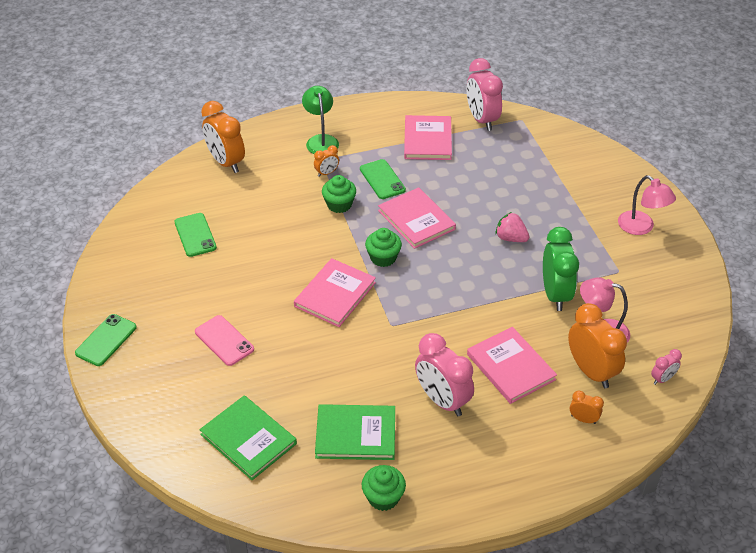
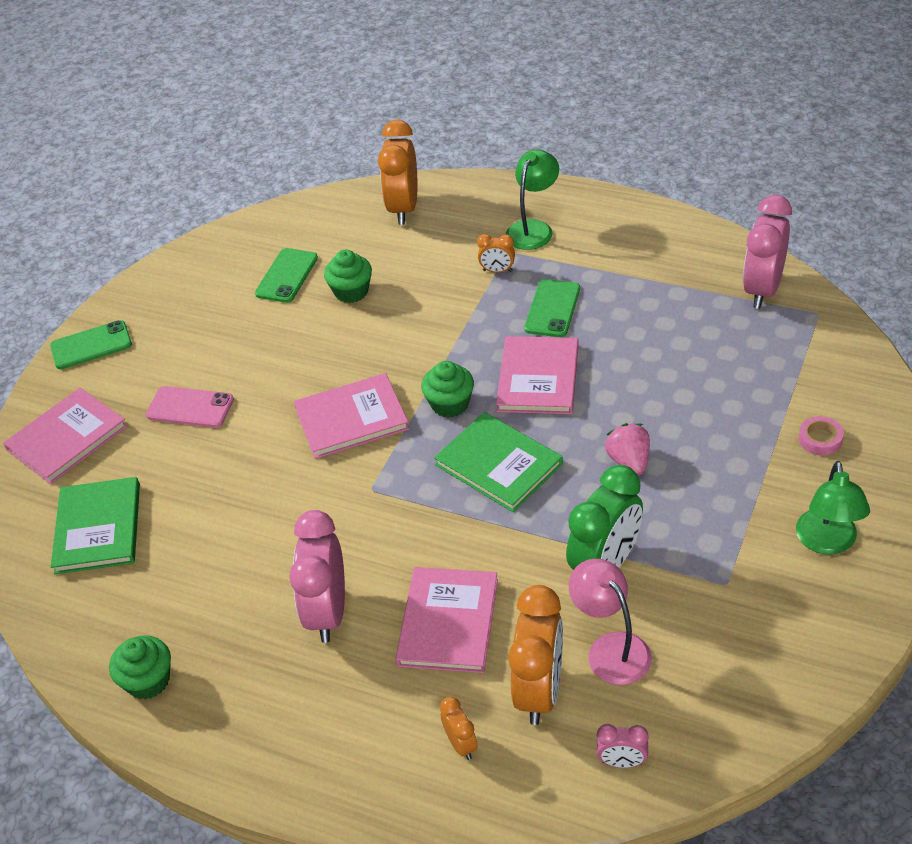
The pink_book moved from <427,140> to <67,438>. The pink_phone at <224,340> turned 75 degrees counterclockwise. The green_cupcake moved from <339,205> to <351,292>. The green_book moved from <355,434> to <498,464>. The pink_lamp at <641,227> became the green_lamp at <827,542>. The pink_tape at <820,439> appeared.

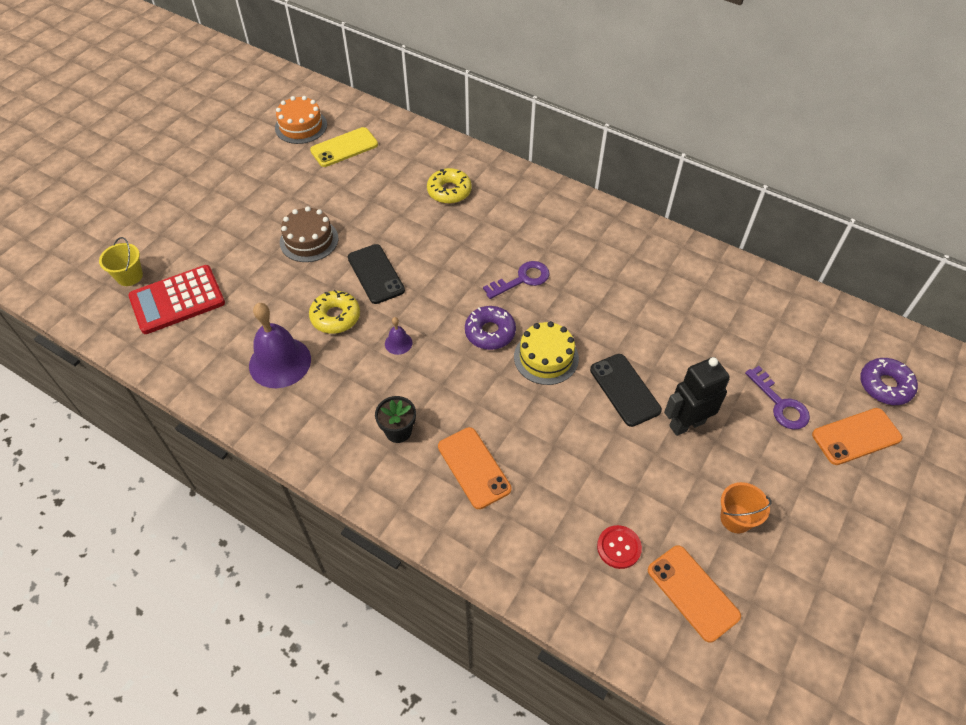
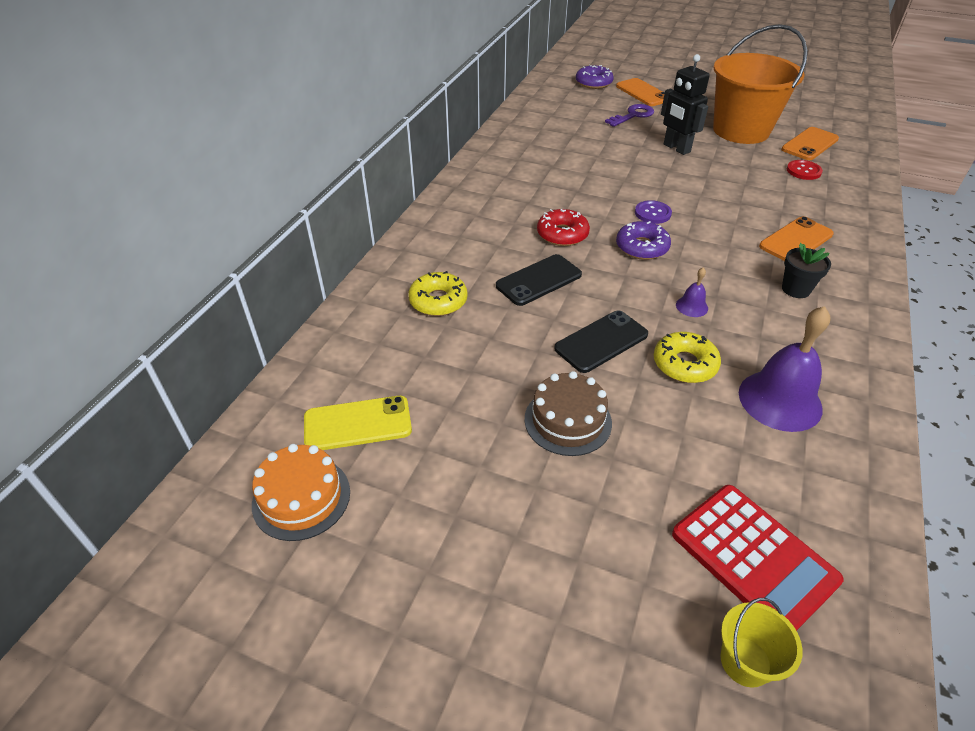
The yellow_phone at <344,147> turned 60 degrees counterclockwise. The black_phone moved from <625,390> to <538,280>. The purple_key at <522,279> was replaced by the red_donut at <562,234>. The yellow_cake at <546,357> was replaced by the purple_button at <652,213>. The orange_bucket at <736,518> changed to 2.47 times the size.

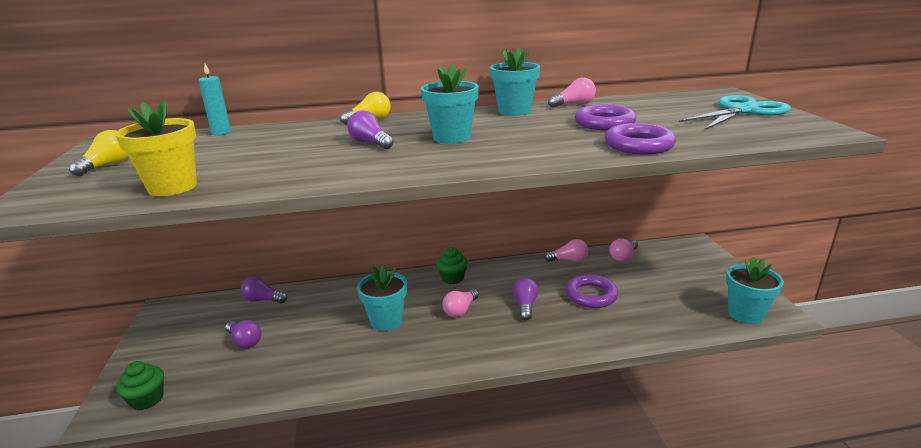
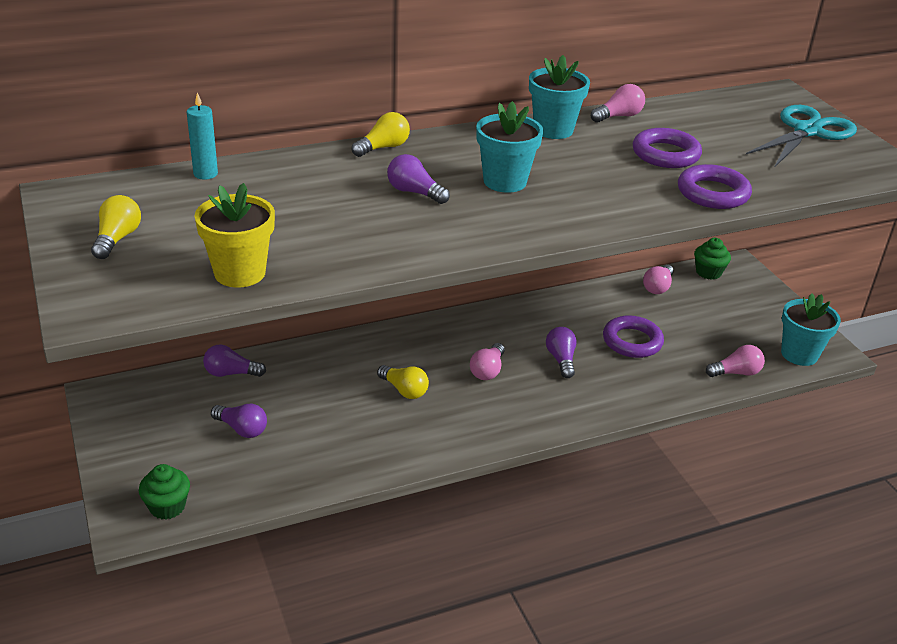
The turquoise_flower_pot at <386,321> was replaced by the yellow_light_bulb at <404,390>. The green_cupcake moved from <452,278> to <708,272>. The pink_light_bulb moved from <568,260> to <736,373>.

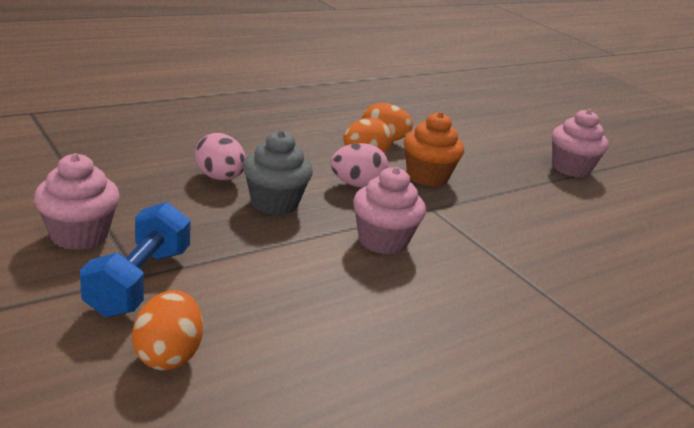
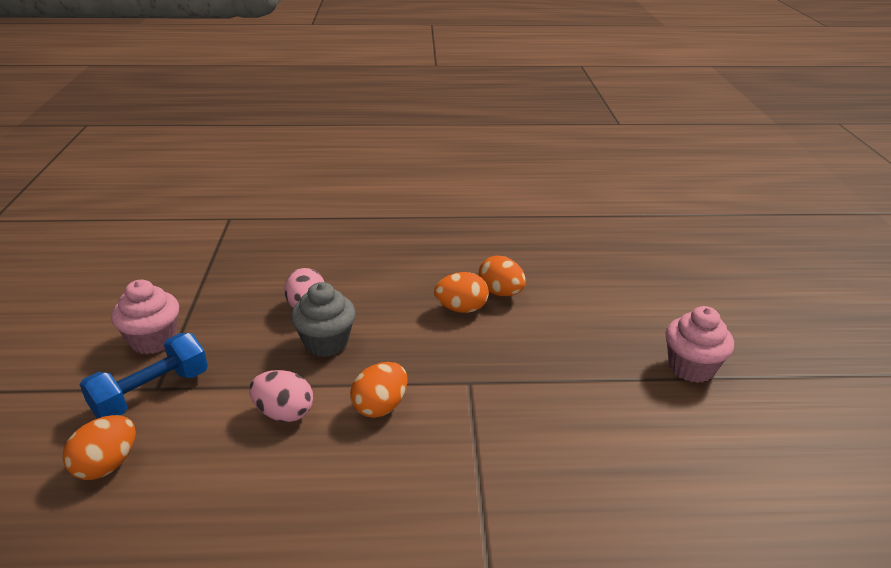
The pink_egg moved from <356,185> to <284,413>. The pink_cupcake at <382,241> was replaced by the orange_egg at <380,406>. The orange_cupcake at <427,176> disappeared.

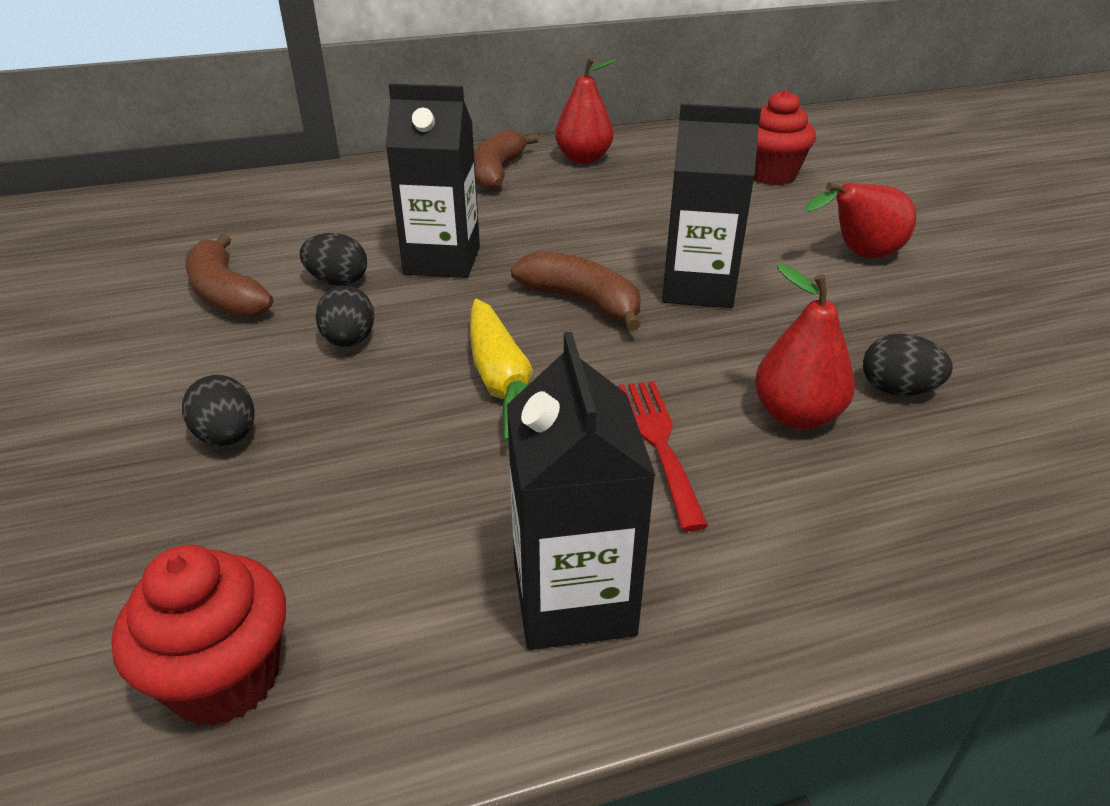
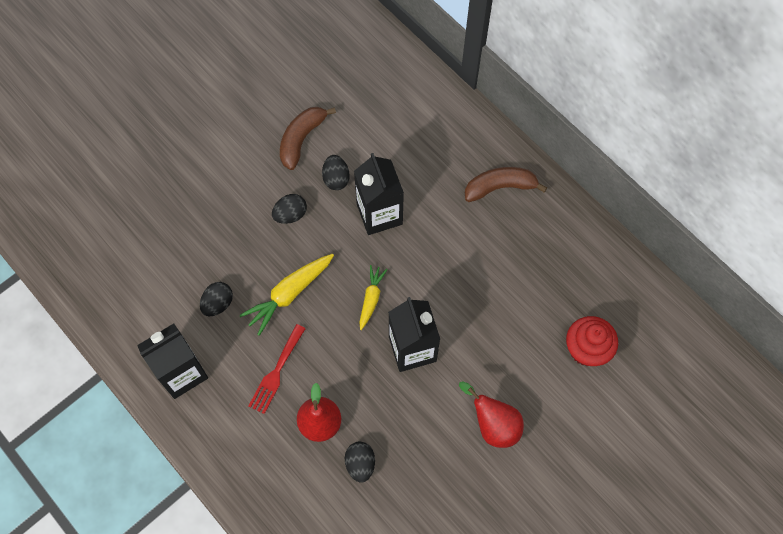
The black_egg moved from <227,437> to <218,304>. The red_fork at <659,443> turned 150 degrees clockwise. The brown_banana at <582,302> was replaced by the yellow_carrot at <371,298>. The red_cupcake at <225,677> disappeared. The red_pear at <583,159> disappeared.

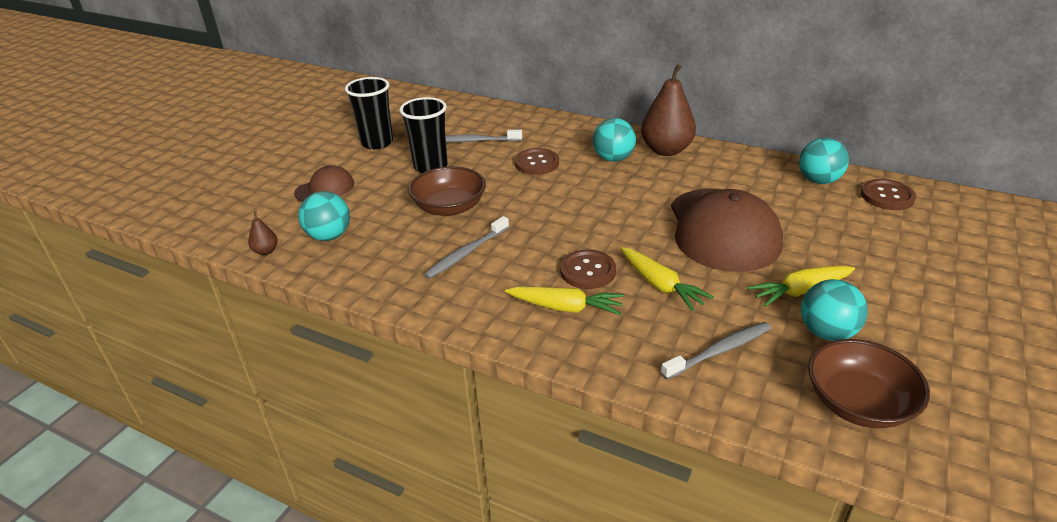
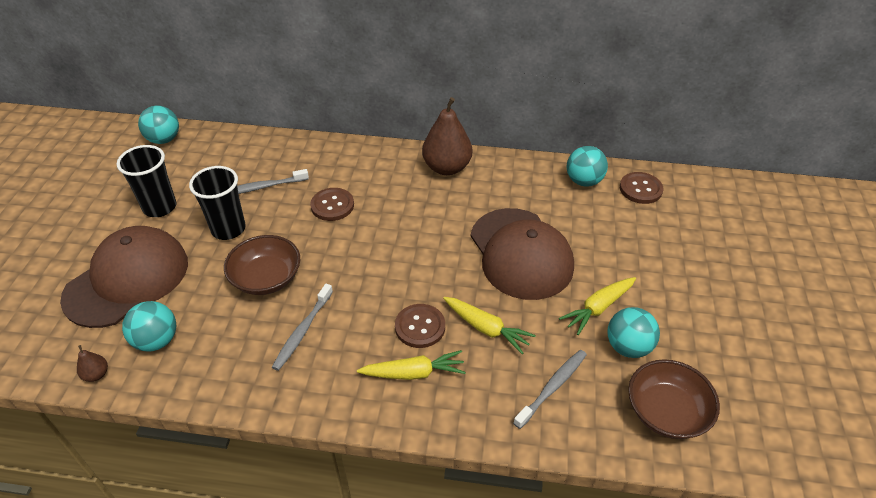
The brown_cap at <325,188> changed to 2.06 times the size. The turquoise_ball moved from <613,159> to <164,139>.

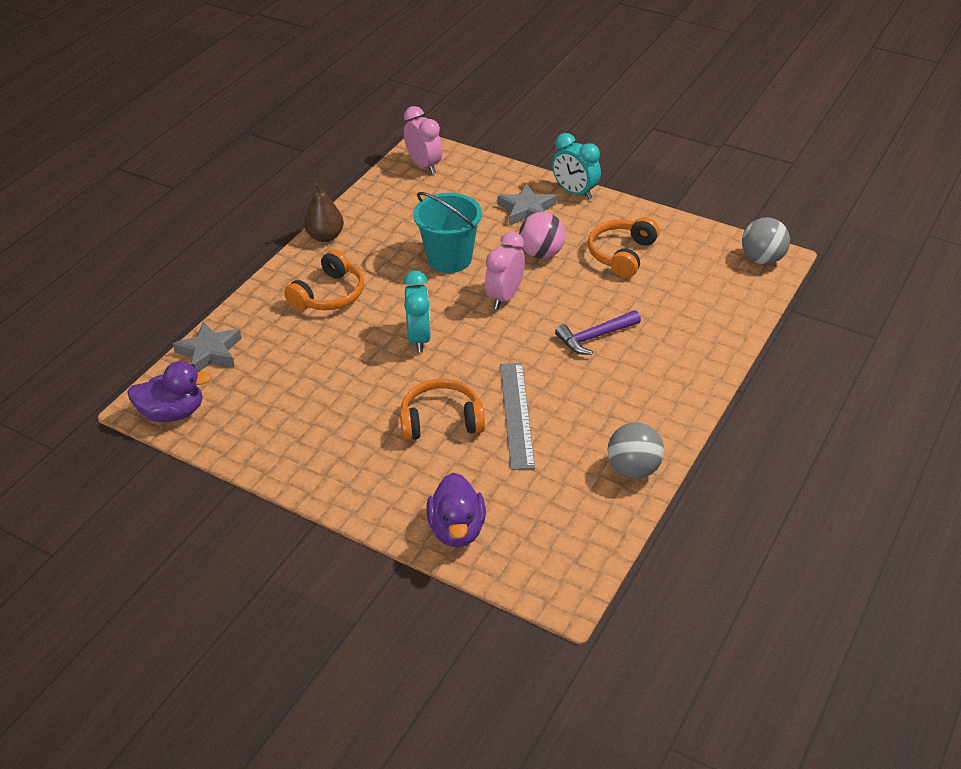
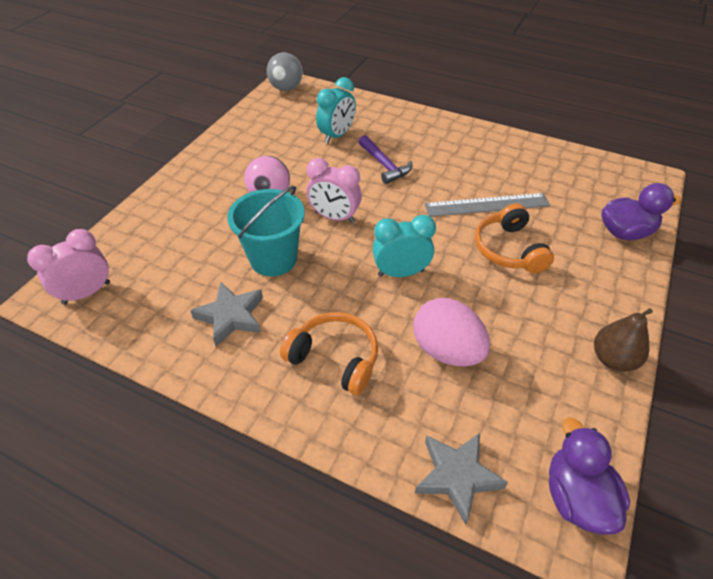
The grey_star moved from <527,210> to <231,316>. The turquoise_clock moved from <575,192> to <337,136>. The pink_egg at <447,350> appeared. The brown_pear moved from <325,236> to <613,359>. The orange_headphones at <621,254> disappeared. The grey_ball at <633,469> disappeared.

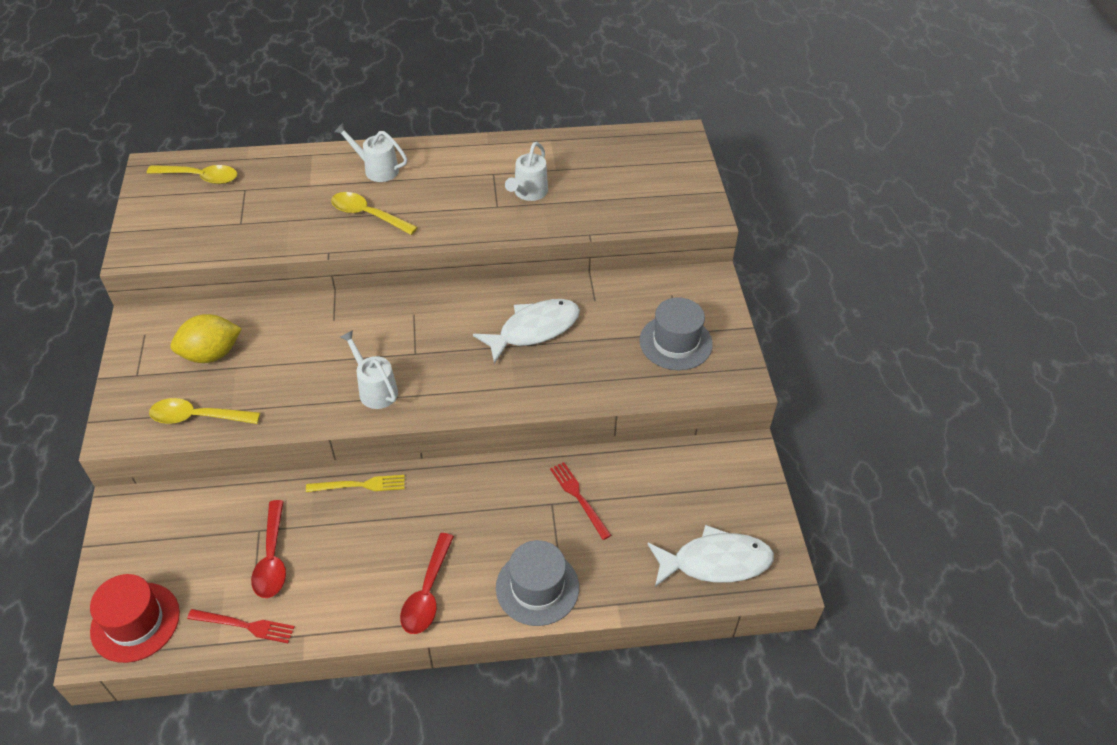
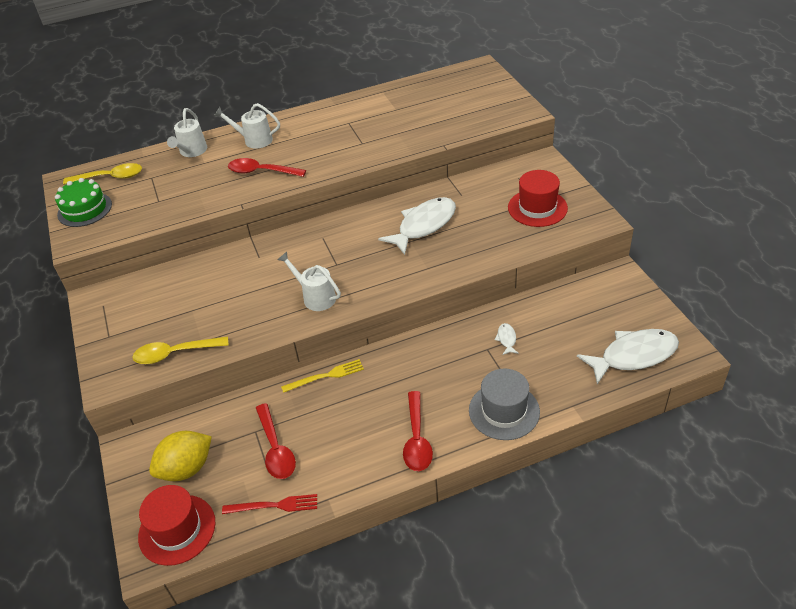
The green_cake at <84,209> appeared. The yellow_lemon moved from <211,354> to <186,468>. The white_watering_can moved from <528,193> to <192,152>. The yellow_spoon at <367,215> became the red_spoon at <261,172>. The red_fork at <579,498> was replaced by the white_fish at <506,339>. The grey_hat at <675,342> became the red_hat at <537,208>.

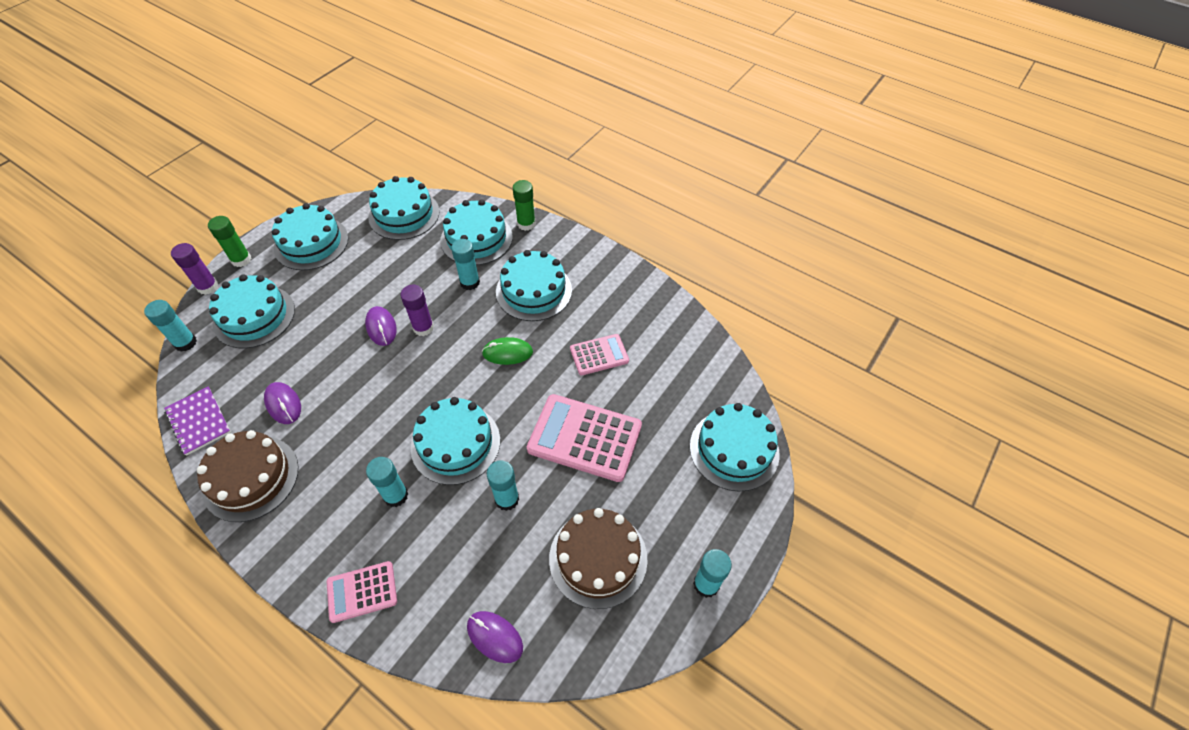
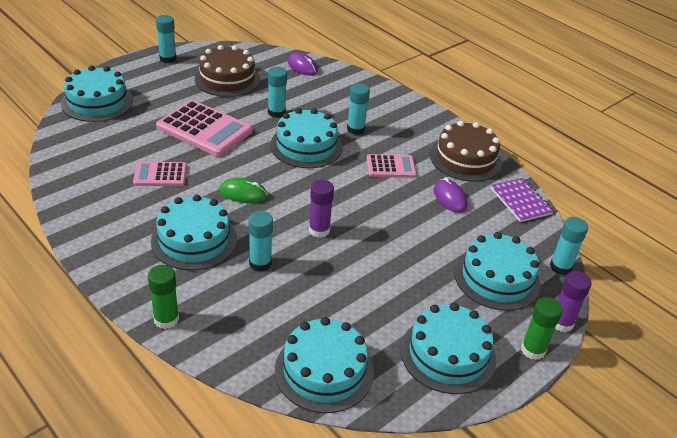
The pink_calculator moved from <362,591> to <391,167>. The purple_mouse at <381,327> disappeared. The turquoise_cake at <476,238> disappeared.

